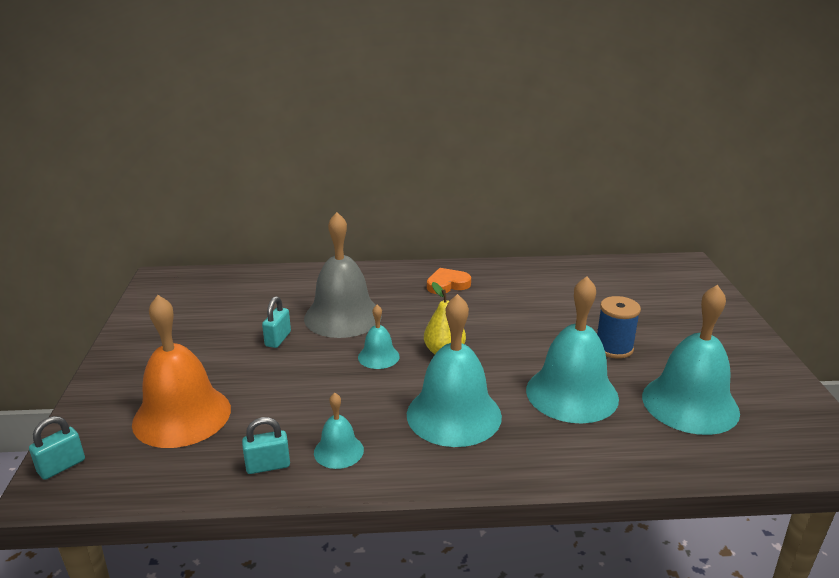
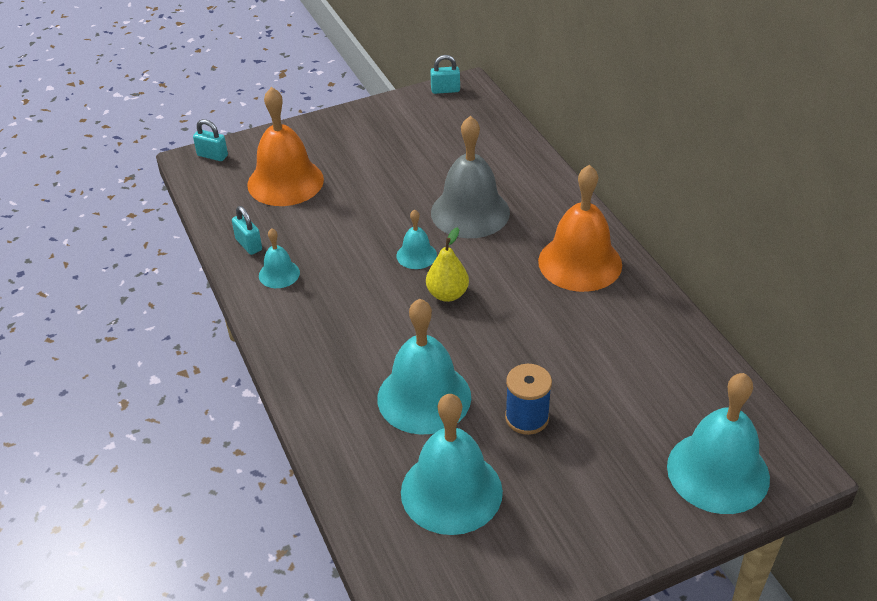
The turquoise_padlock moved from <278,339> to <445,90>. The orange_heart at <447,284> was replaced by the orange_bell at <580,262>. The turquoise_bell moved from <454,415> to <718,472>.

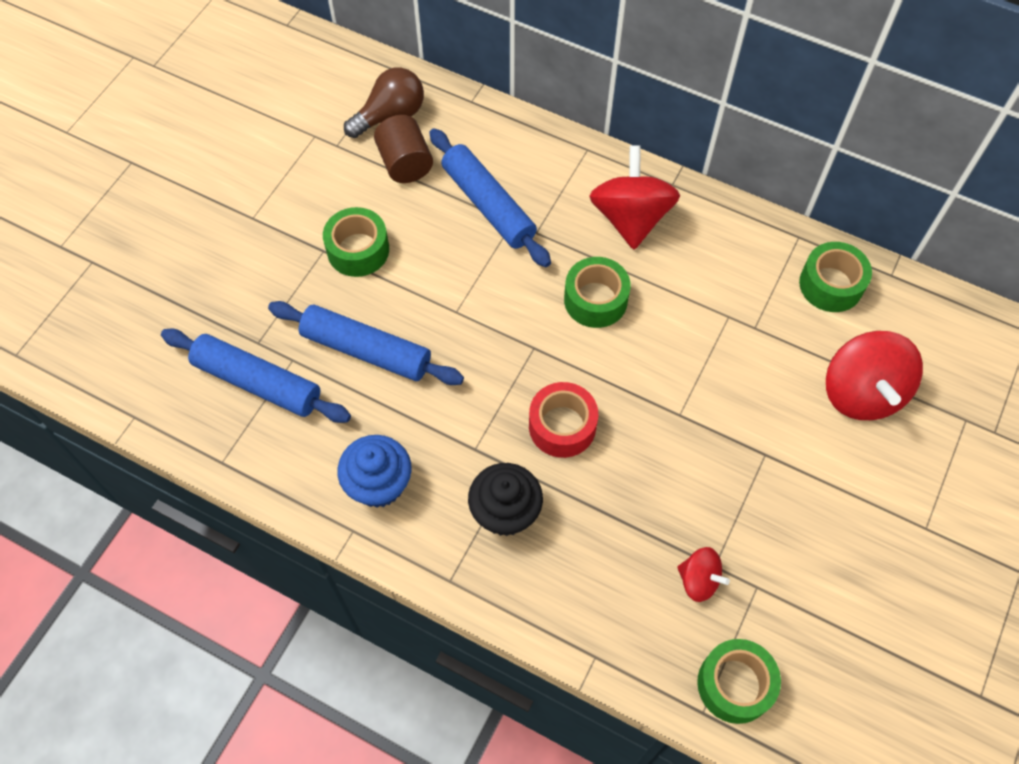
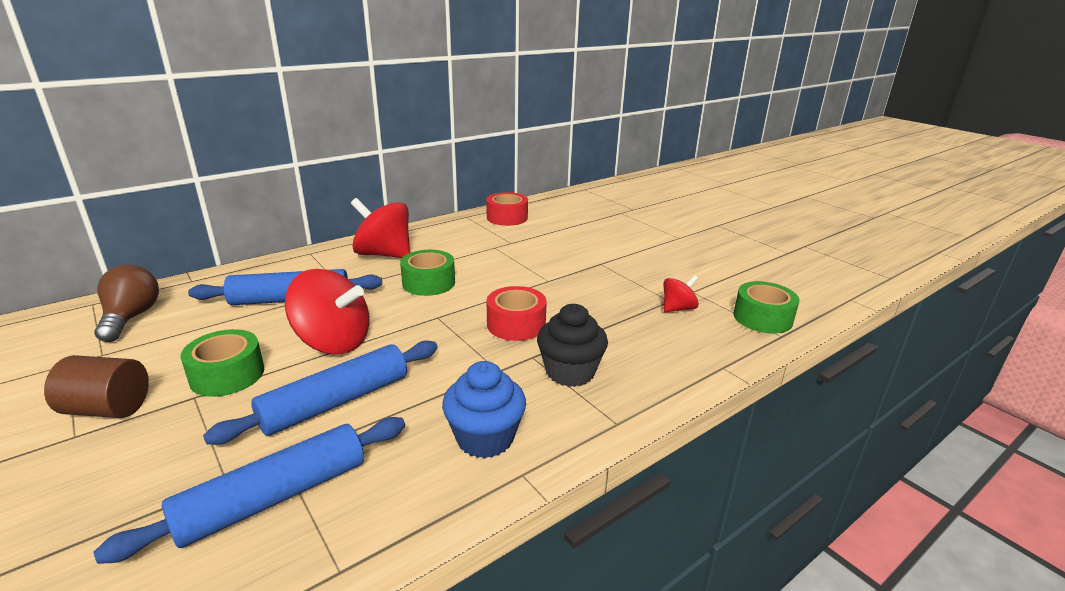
The brown_cylinder moved from <405,163> to <108,409>. The red_spinning_top moved from <862,392> to <333,342>. The green_tape at <831,284> became the red_tape at <507,217>.

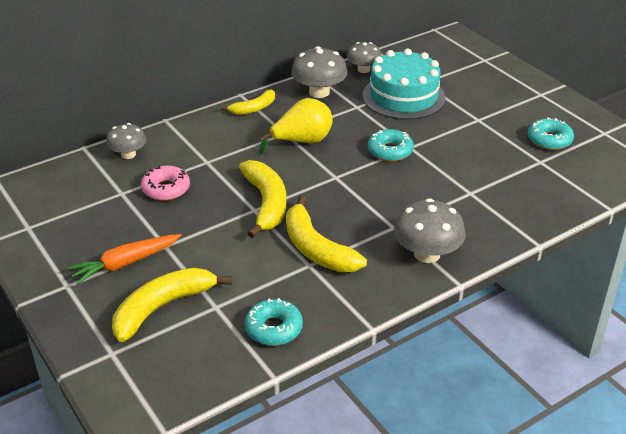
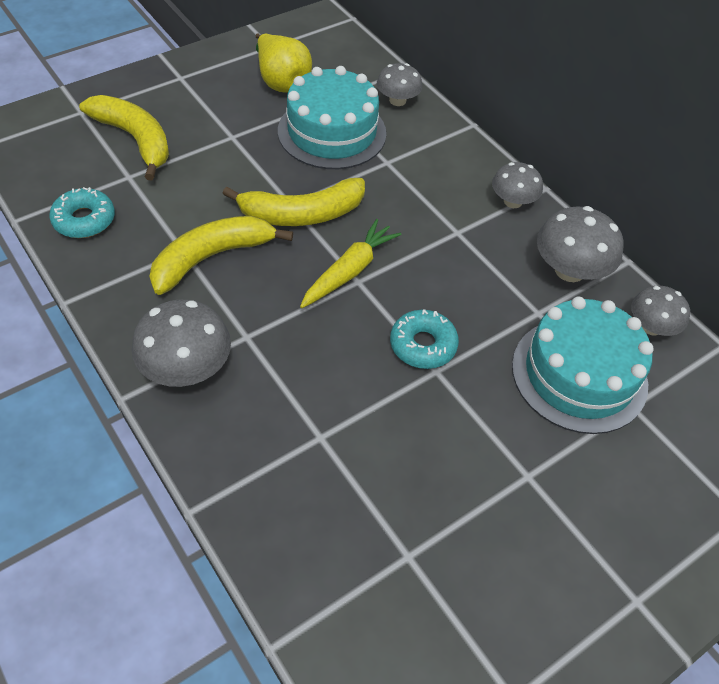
The yellow_pear moved from <302,142> to <281,82>. The pink_donut at <166,189> was replaced by the turquoise_cake at <332,132>. The yellow_carrot at <349,271> appeared. The yellow_banana at <253,108> was replaced by the grey_mushroom at <512,201>. The orange_carrot at <125,263> disappeared. The turquoise_donut at <549,140> disappeared.

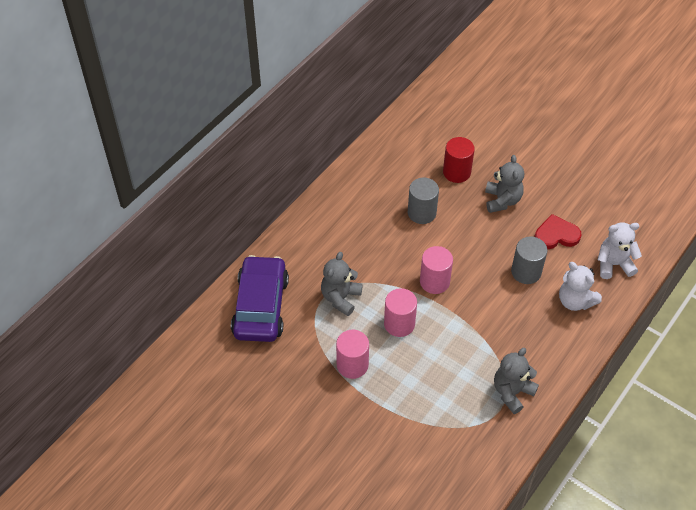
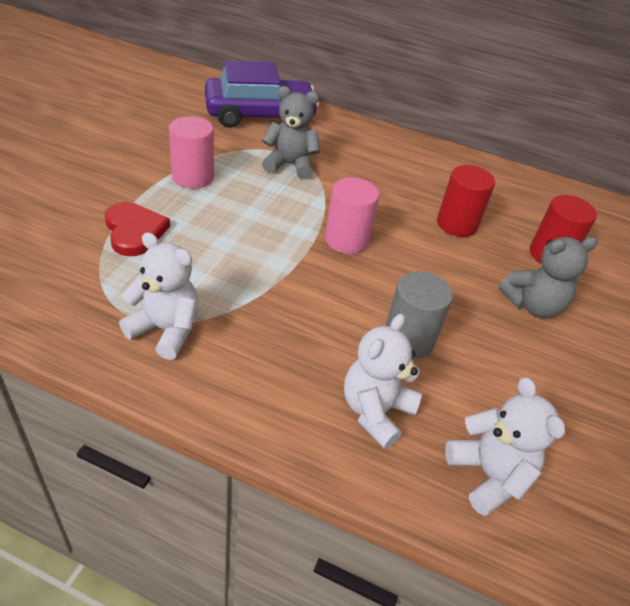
The red_heart moved from <556,235> to <134,231>. The grey_teddy_bear at <512,392> became the white_teddy_bear at <166,330>. The grey_cylinder at <421,213> became the red_cylinder at <457,224>. The pink_cylinder at <399,324> disappeared.

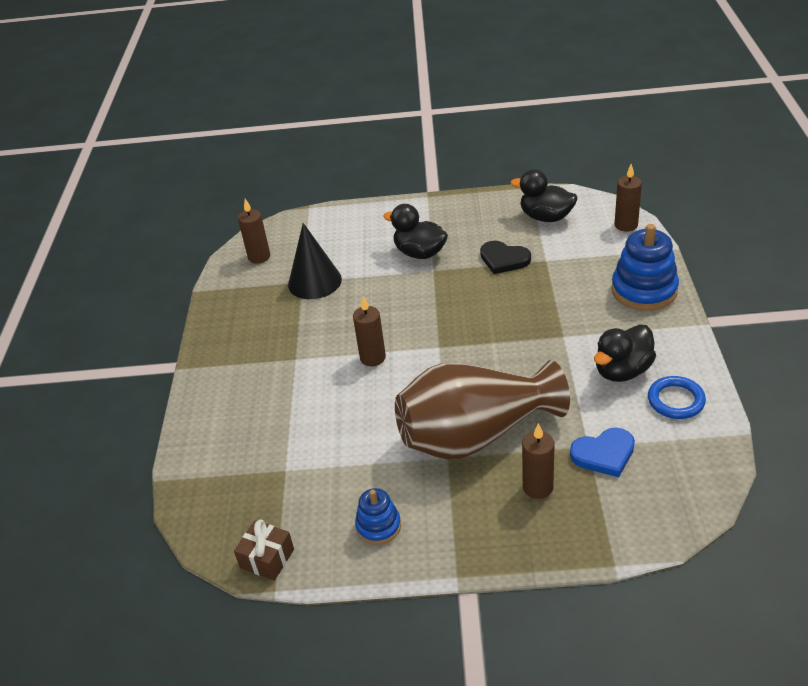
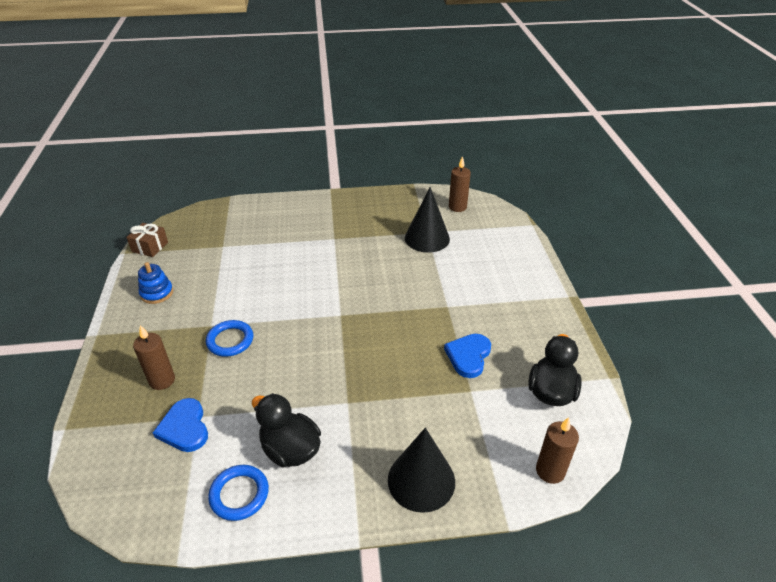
The brown_vase at <475,435> was replaced by the blue_ring at <230,340>. The blue_stacking_toy at <644,290> was replaced by the black_cone at <421,480>. The black_heart at <504,259> became the blue_heart at <468,356>. The brown_candle at <373,358> disappeared. The black_duck at <420,253> disappeared.

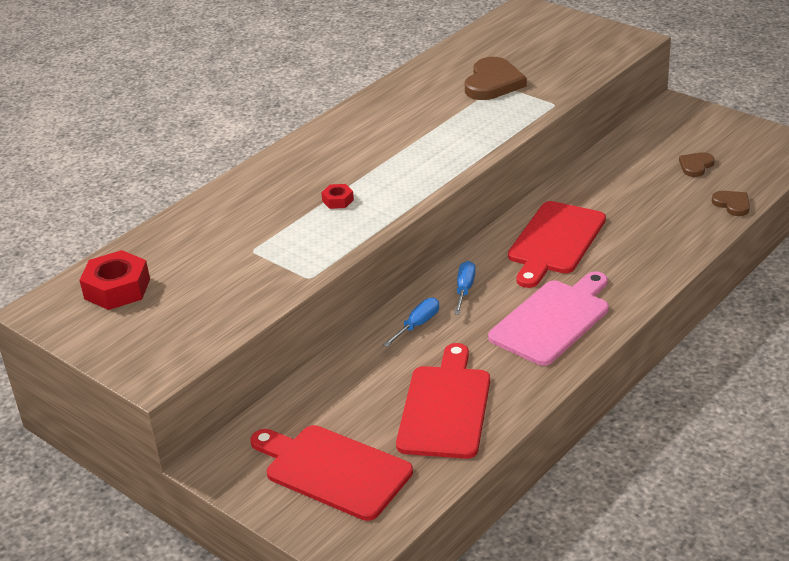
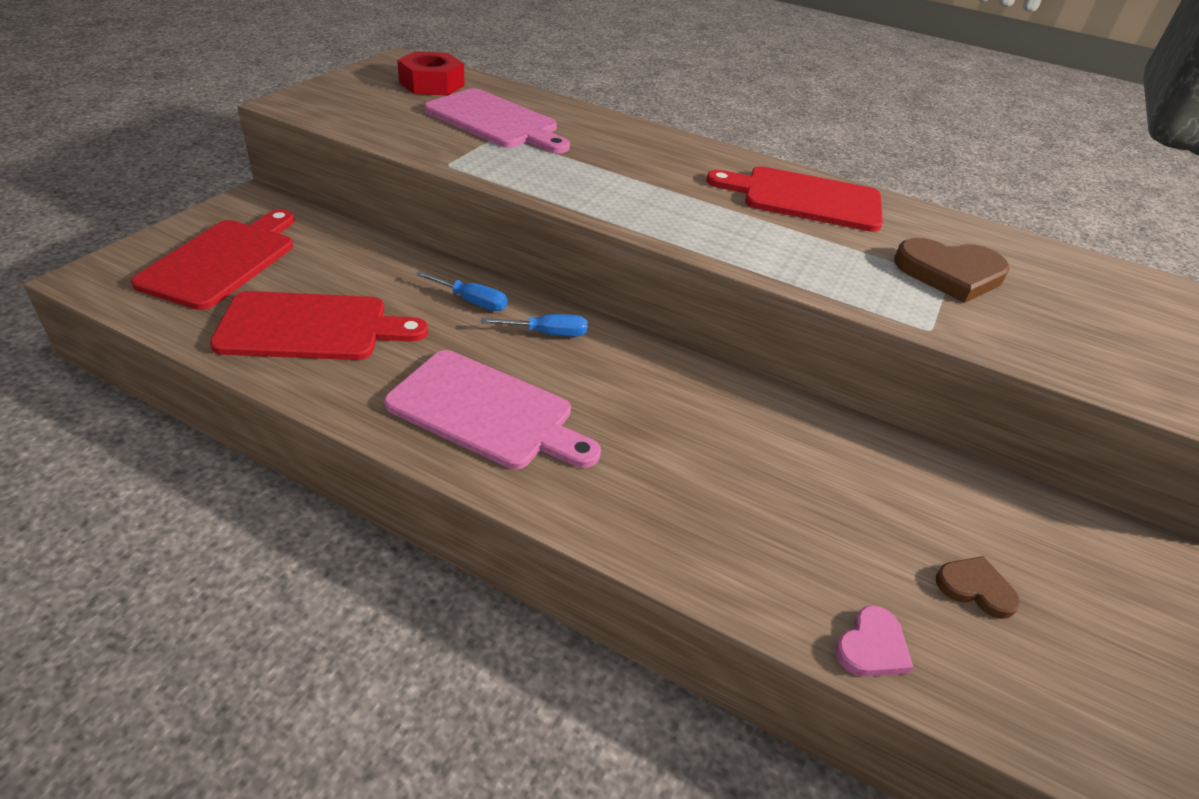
The pink_cutting_board at <495,121> appeared. The red_cutting_board moved from <555,241> to <805,199>. The brown_heart at <732,204> became the pink_heart at <872,646>. The red_nut at <338,200> disappeared.

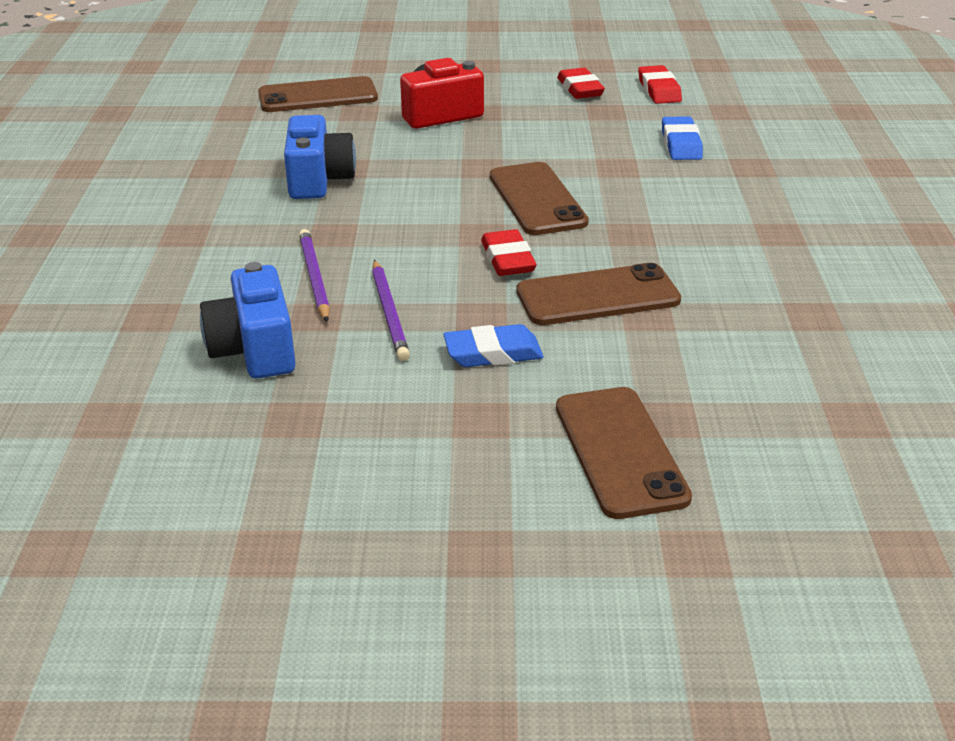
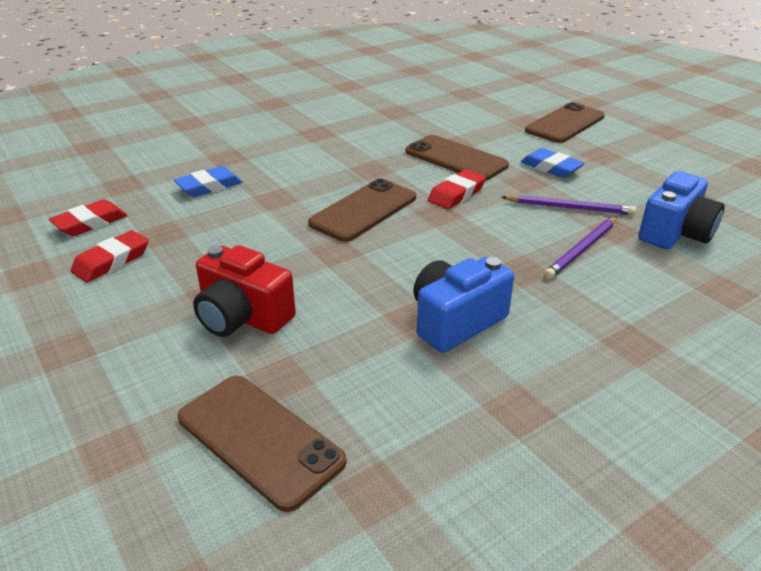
The purple_pencil at <389,313> turned 60 degrees clockwise.

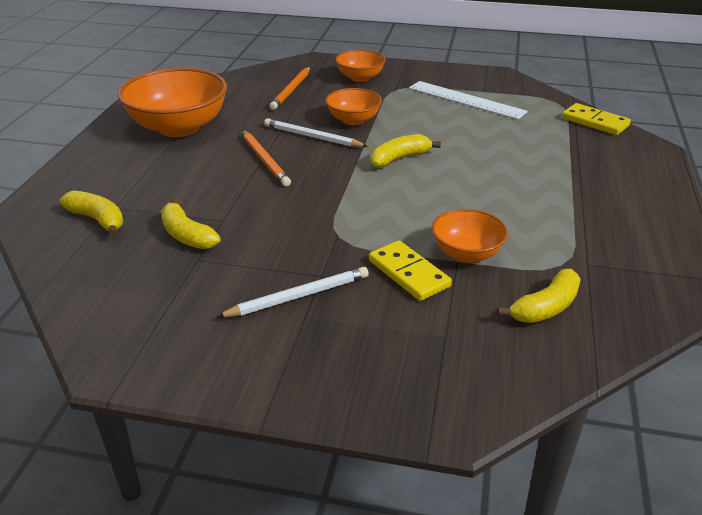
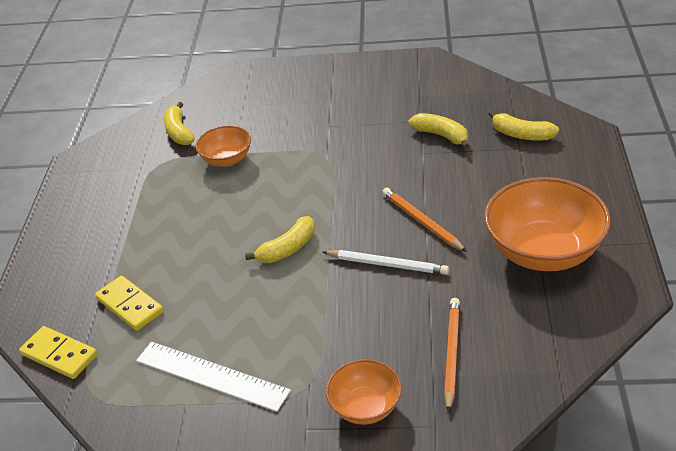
The yellow_domino moved from <408,273> to <130,305>. The yellow_banana at <545,308> turned 60 degrees counterclockwise. The white_pencil at <298,296> disappeared. The orange_bowl at <353,120> disappeared.

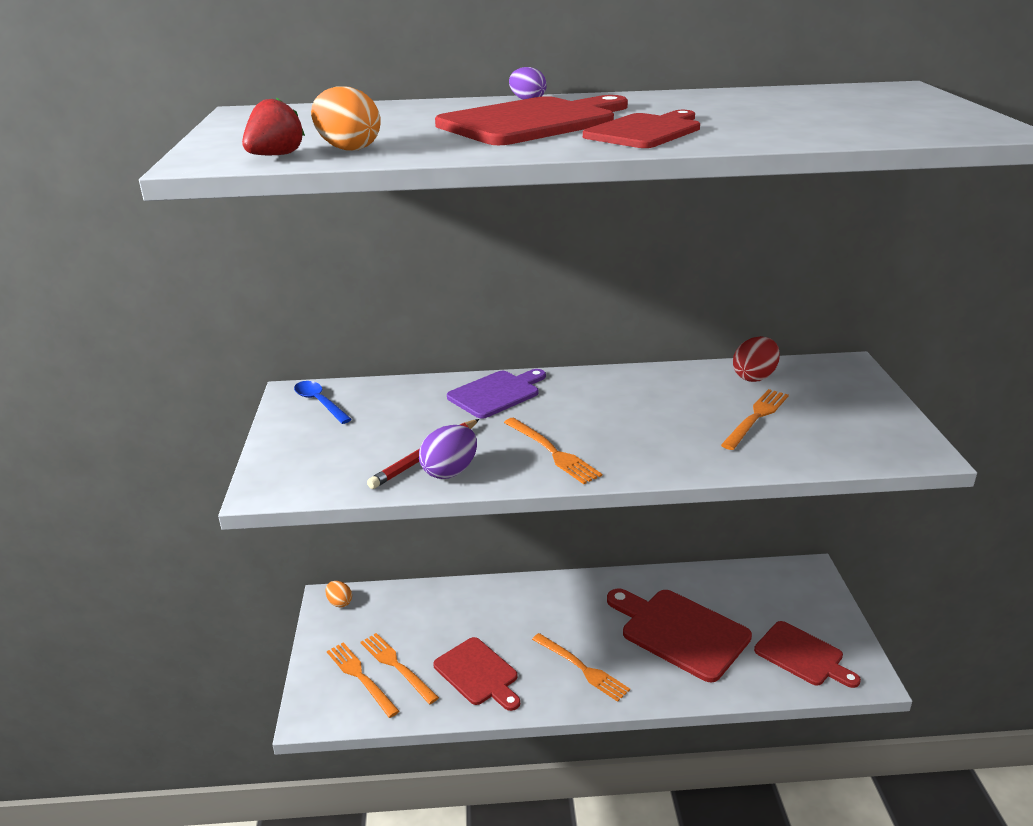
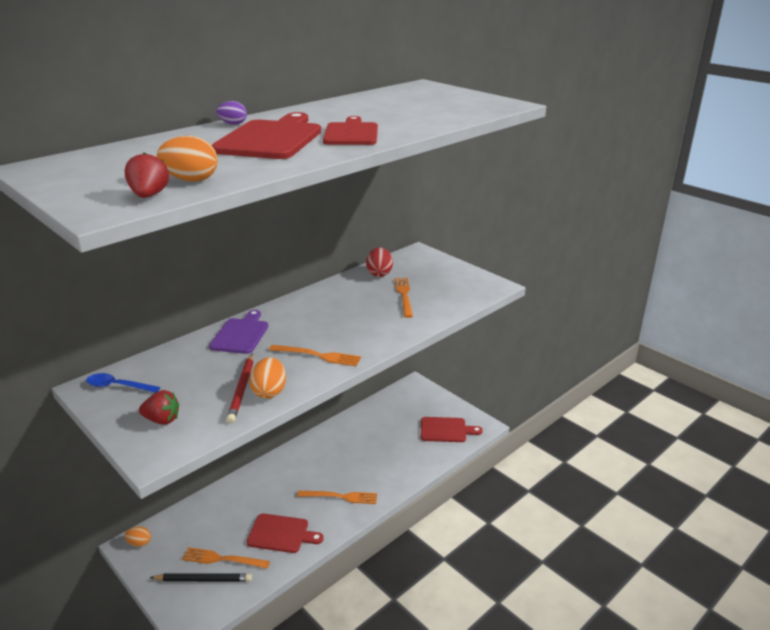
The red_strawberry at <162,420> appeared. The orange_fork at <360,677> was replaced by the black_pencil at <203,580>. The purple_egg at <450,471> became the orange_egg at <269,392>. The red_cutting_board at <680,632> disappeared.

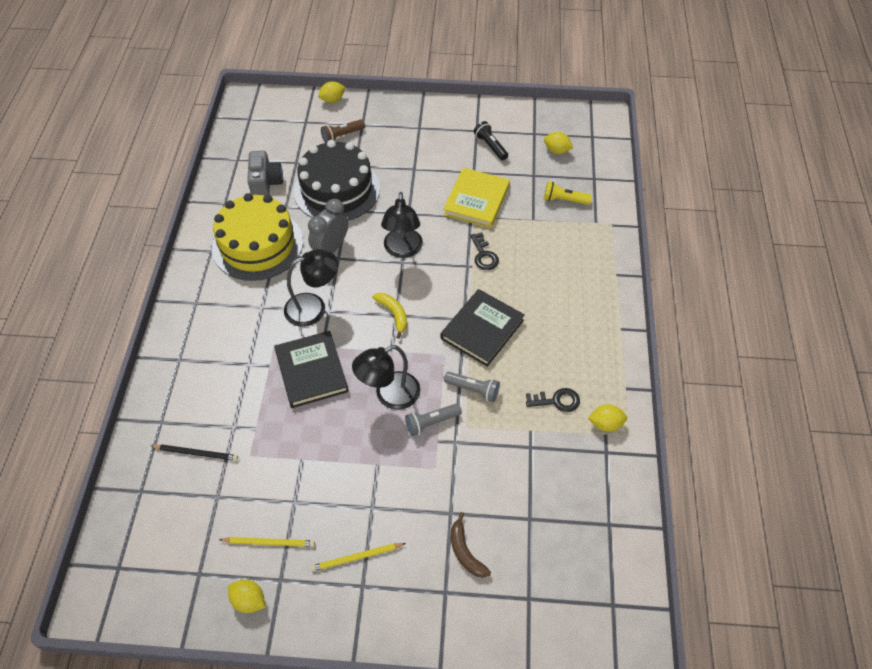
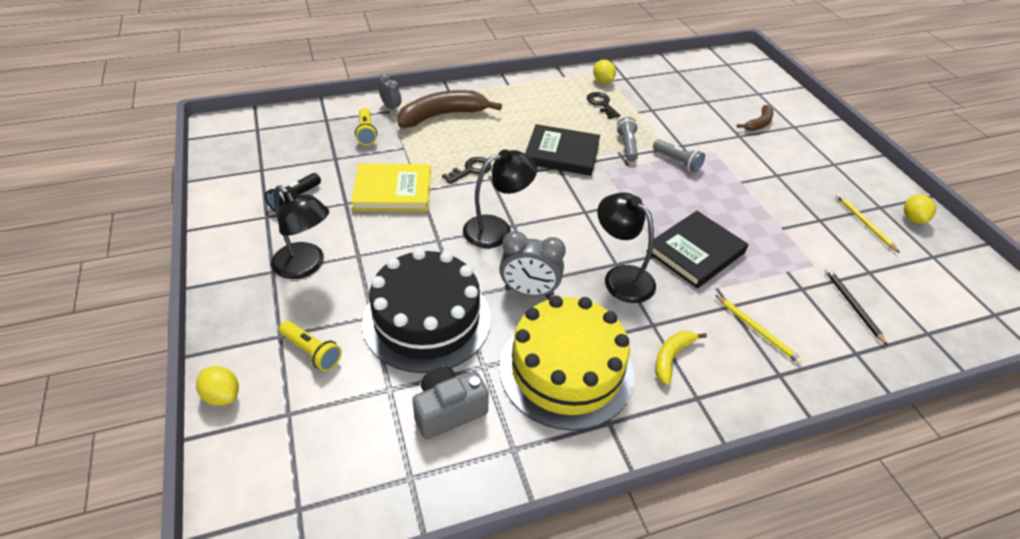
The black_lamp moved from <389,395> to <306,266>. The brown_flashlight at <342,136> became the yellow_flashlight at <312,351>. The grey_clock at <391,107> appeared. The brown_banana at <443,115> appeared. The yellow_banana moved from <393,314> to <671,357>. The yellow_pencil moved from <356,557> to <757,330>. The yellow_lemon at <556,151> disappeared.

